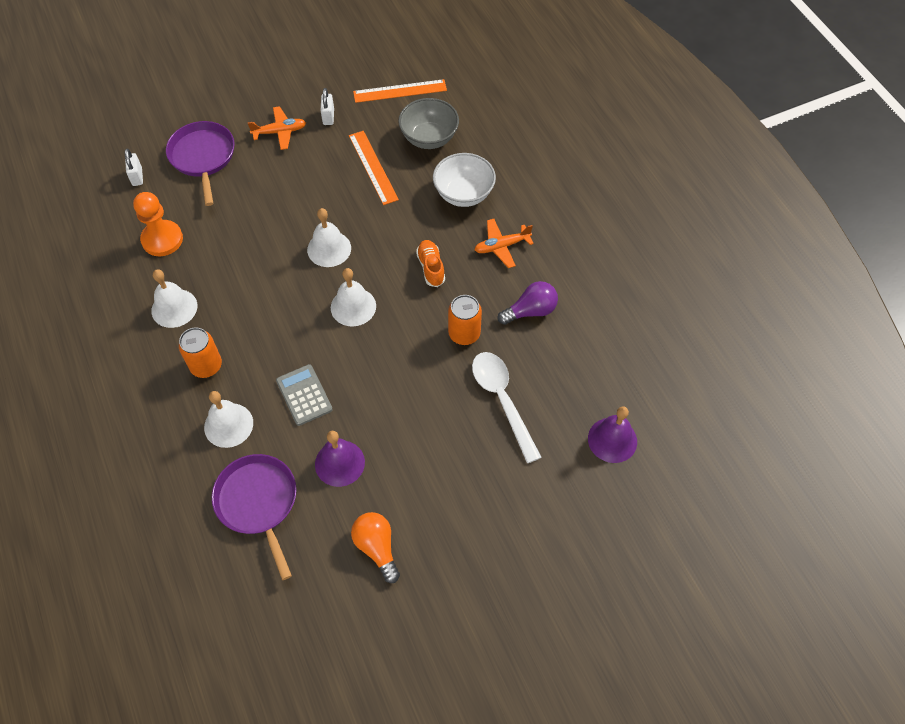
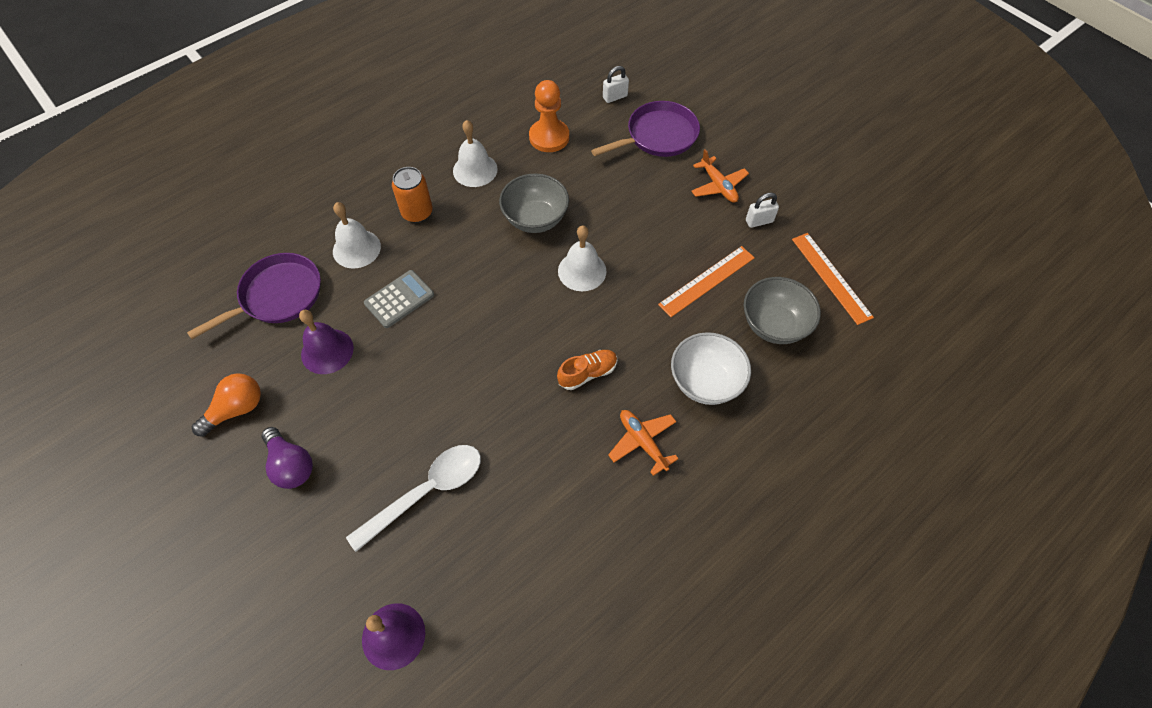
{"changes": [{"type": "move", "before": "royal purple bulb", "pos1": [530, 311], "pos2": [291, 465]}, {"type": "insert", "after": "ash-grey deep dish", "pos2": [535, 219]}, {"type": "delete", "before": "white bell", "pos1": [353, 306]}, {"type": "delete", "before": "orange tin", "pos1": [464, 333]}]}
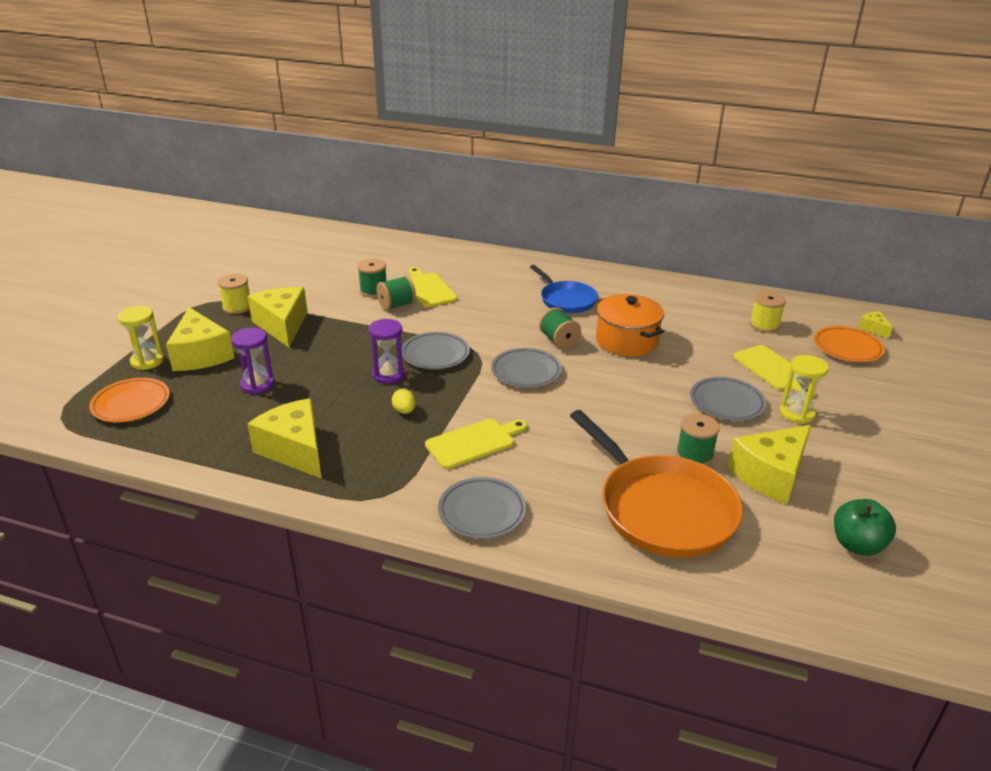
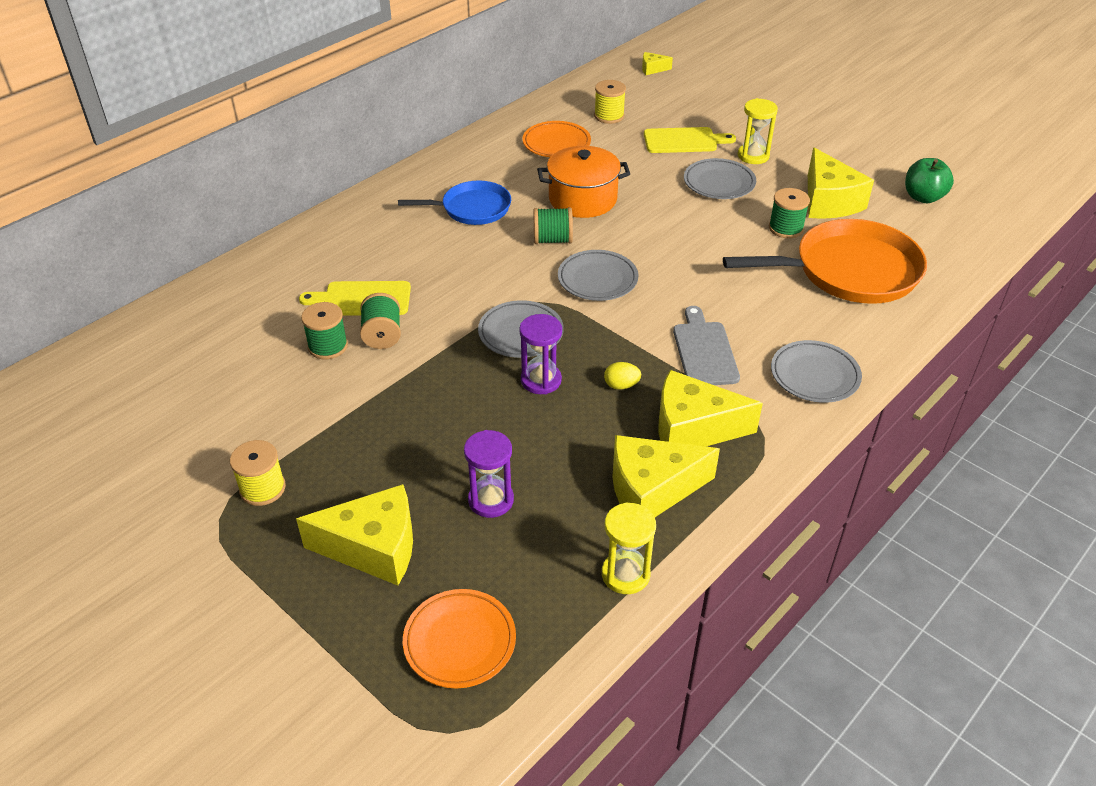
{"changes": [{"type": "move", "before": "orange plate", "pos1": [847, 348], "pos2": [556, 143]}, {"type": "move", "before": "bright yellow sandglass", "pos1": [147, 361], "pos2": [625, 574]}, {"type": "move", "before": "bright yellow cheese wedge", "pos1": [282, 325], "pos2": [693, 428]}, {"type": "recolor", "before": "bright yellow bread board", "after": "ash-grey bread board", "pos1": [473, 442], "pos2": [704, 351]}]}
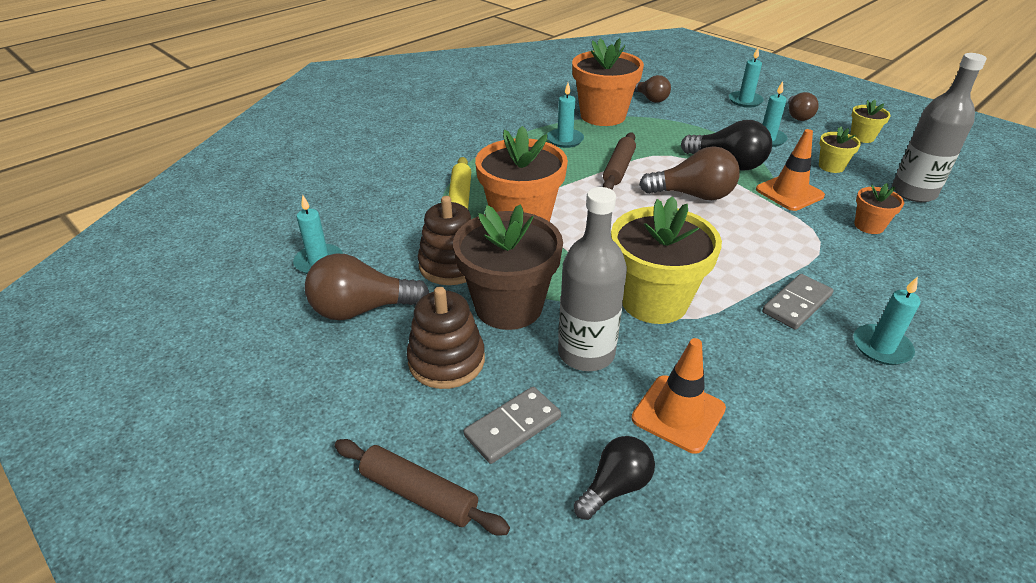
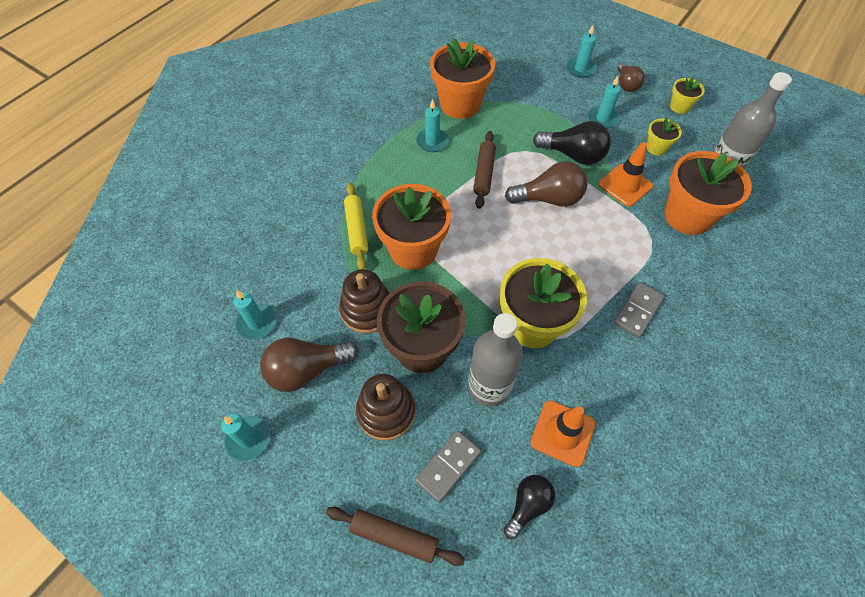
{"changes": [{"type": "move", "before": "teal pillar candle", "pos1": [881, 347], "pos2": [248, 439]}, {"type": "resize", "before": "orange plant pot", "pos1": [869, 226], "pos2": [687, 216], "scale": 2.09}, {"type": "delete", "before": "russet bulb", "pos1": [650, 99]}]}
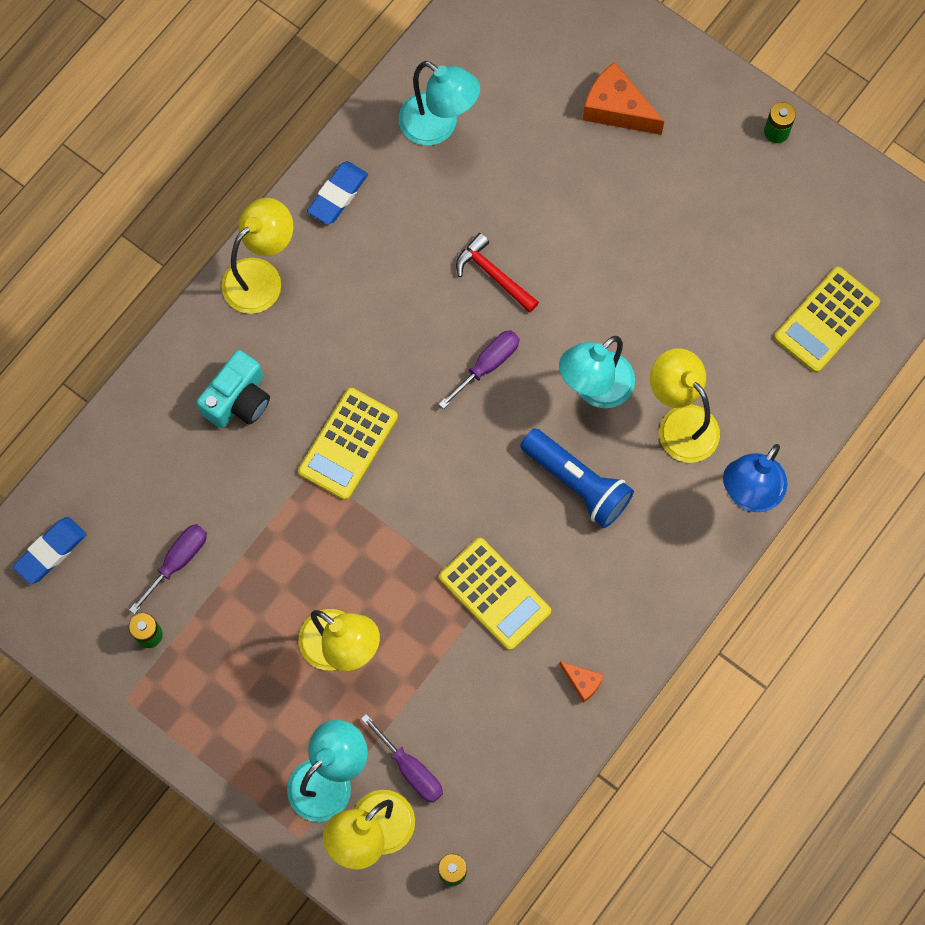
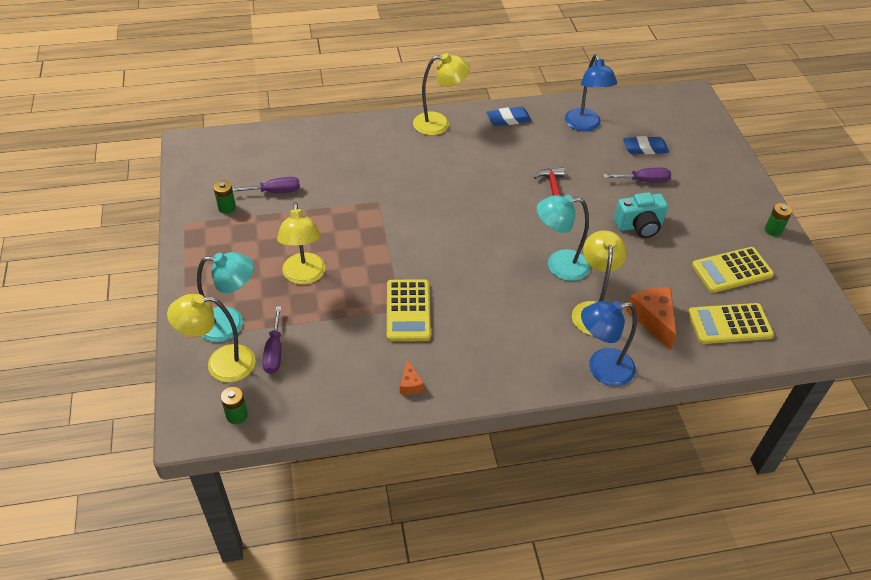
{"changes": [{"type": "recolor", "before": "teal reading lamp", "after": "cobalt reading lamp", "pos1": [438, 126], "pos2": [585, 125]}, {"type": "move", "before": "royal purple flat screwdriver", "pos1": [488, 365], "pos2": [644, 181]}, {"type": "move", "before": "teal camera", "pos1": [238, 400], "pos2": [639, 226]}, {"type": "move", "before": "cobalt gum eraser", "pos1": [51, 552], "pos2": [645, 148]}, {"type": "move", "before": "orange cheese wedge", "pos1": [616, 109], "pos2": [653, 319]}, {"type": "move", "before": "bright yellow calculator", "pos1": [348, 444], "pos2": [732, 270]}, {"type": "delete", "before": "cobalt torch", "pos1": [577, 483]}]}
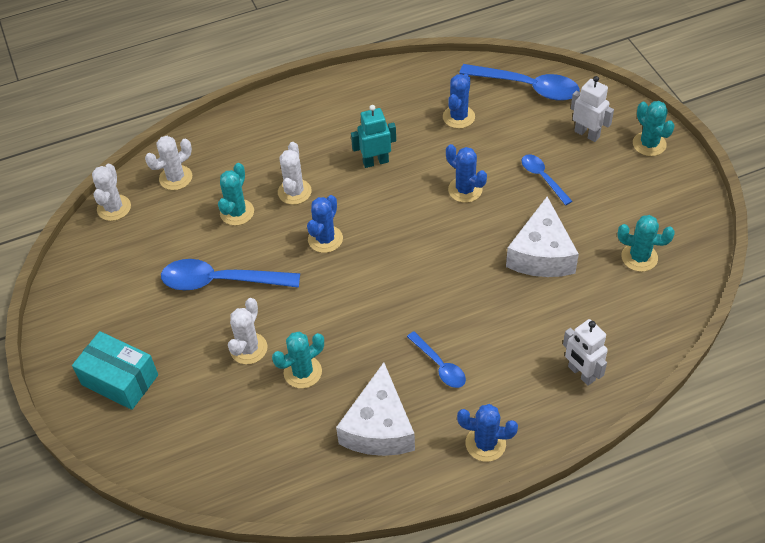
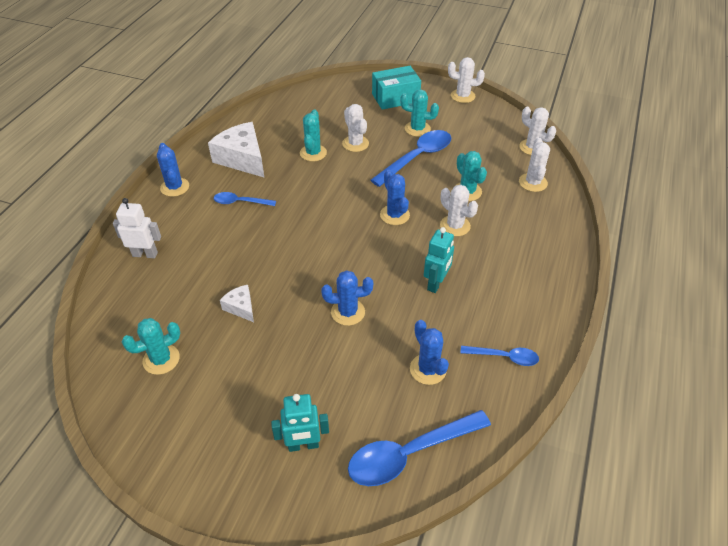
{"changes": [{"type": "rotate", "before": "cobalt cactus", "pos1": [485, 444], "pos2": [175, 187], "turn": -75}, {"type": "resize", "before": "white cheese wedge", "pos1": [541, 254], "pos2": [241, 307], "scale": 0.5}, {"type": "recolor", "before": "white robot", "after": "teal robot", "pos1": [587, 134], "pos2": [303, 445]}, {"type": "move", "before": "teal cactus", "pos1": [649, 144], "pos2": [417, 129]}, {"type": "insert", "after": "white cactus", "pos2": [462, 96]}, {"type": "move", "before": "cobalt spoon", "pos1": [542, 178], "pos2": [504, 357]}]}
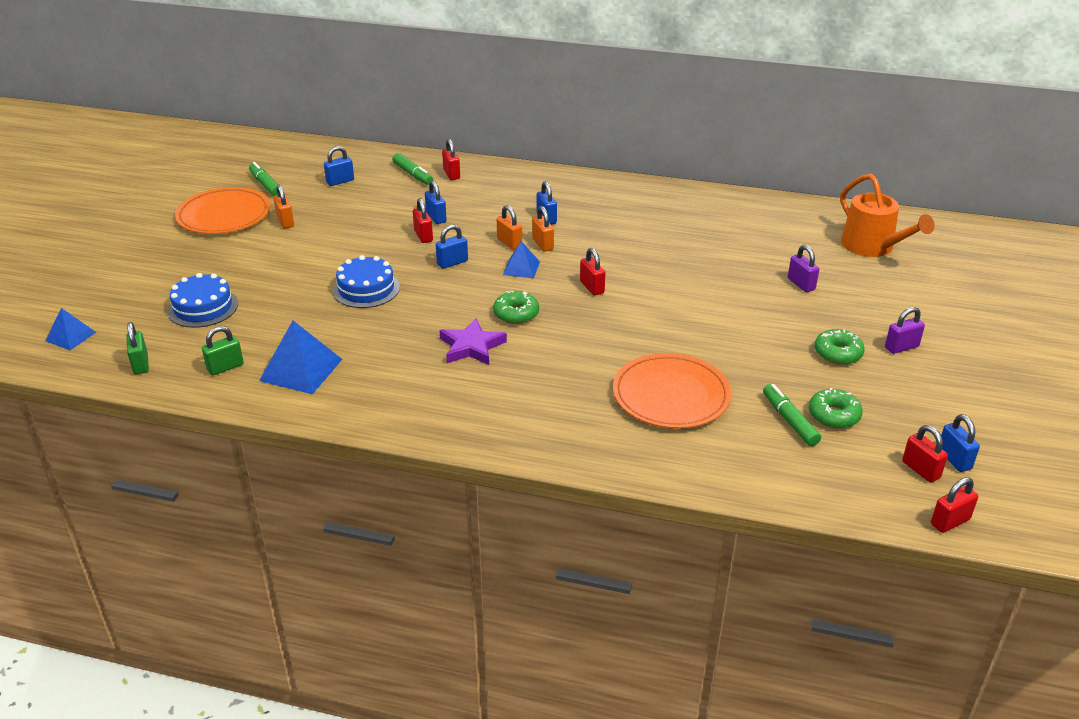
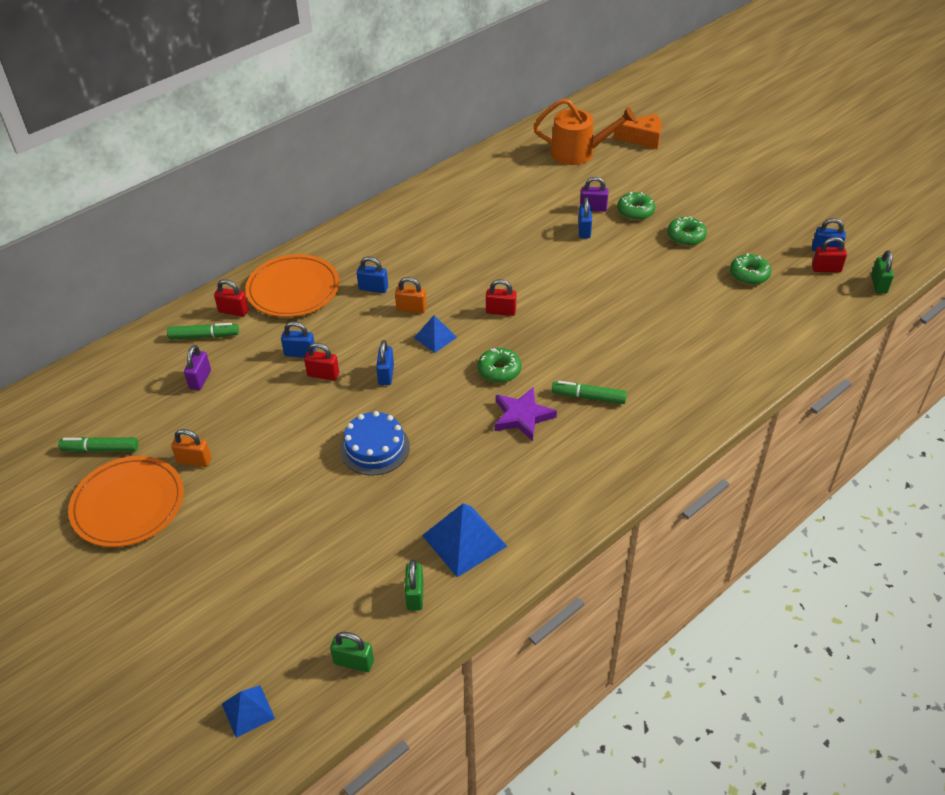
{"changes": [{"type": "move", "before": "royal purple padlock", "pos1": [901, 347], "pos2": [200, 379]}, {"type": "move", "before": "orange plate", "pos1": [671, 395], "pos2": [293, 289]}, {"type": "move", "before": "green felt pen", "pos1": [789, 420], "pos2": [588, 397]}, {"type": "move", "before": "cobalt padlock", "pos1": [340, 181], "pos2": [584, 230]}, {"type": "insert", "after": "orange cheese wedge", "pos2": [643, 139]}, {"type": "insert", "after": "green donut", "pos2": [635, 211]}, {"type": "recolor", "before": "red padlock", "after": "green padlock", "pos1": [950, 522], "pos2": [878, 284]}, {"type": "delete", "before": "cobalt cake", "pos1": [203, 307]}, {"type": "delete", "before": "orange padlock", "pos1": [509, 243]}]}
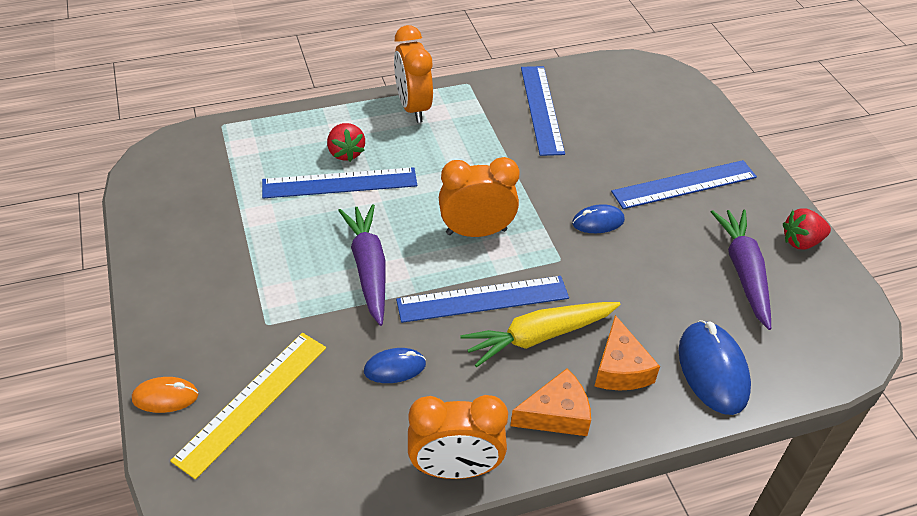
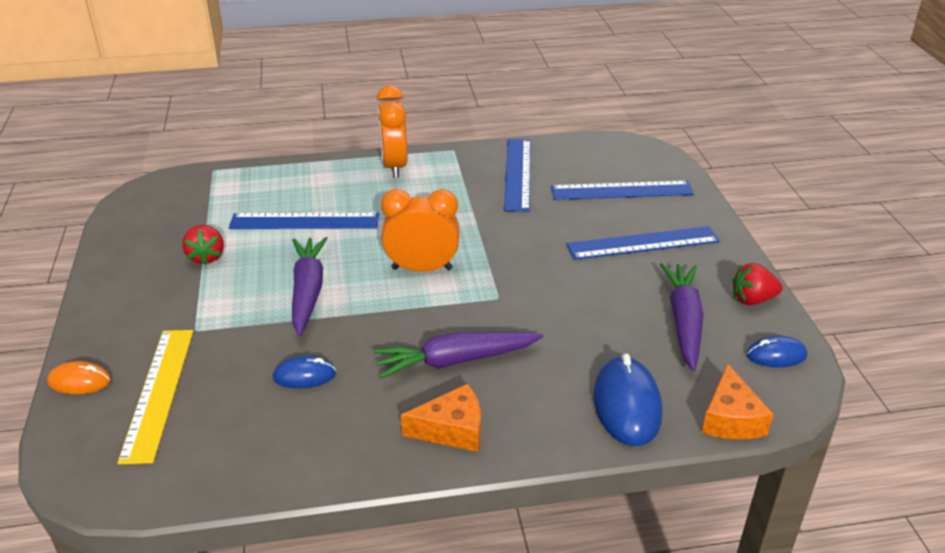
{"changes": [{"type": "rotate", "before": "bright yellow ruler", "pos1": [252, 402], "pos2": [158, 392], "turn": -45}, {"type": "move", "before": "red toy strawberry", "pos1": [346, 153], "pos2": [206, 257]}, {"type": "recolor", "before": "bright yellow root vegetable", "after": "royal purple root vegetable", "pos1": [538, 336], "pos2": [455, 361]}, {"type": "move", "before": "cobalt ruler", "pos1": [482, 299], "pos2": [621, 190]}, {"type": "move", "before": "orange cheese wedge", "pos1": [620, 368], "pos2": [731, 418]}, {"type": "move", "before": "cobalt mouse", "pos1": [598, 222], "pos2": [776, 355]}, {"type": "delete", "before": "orange bedside clock", "pos1": [455, 469]}]}
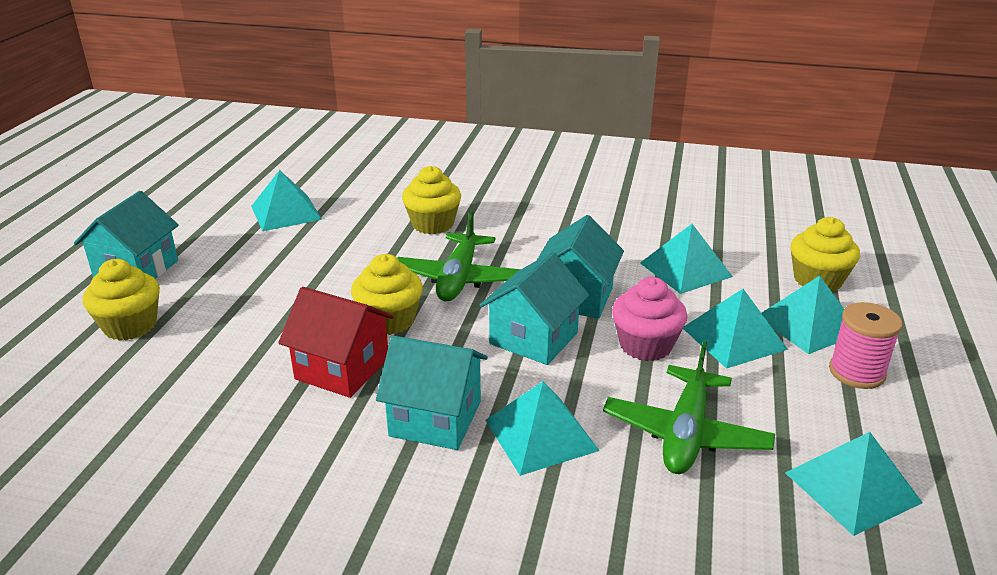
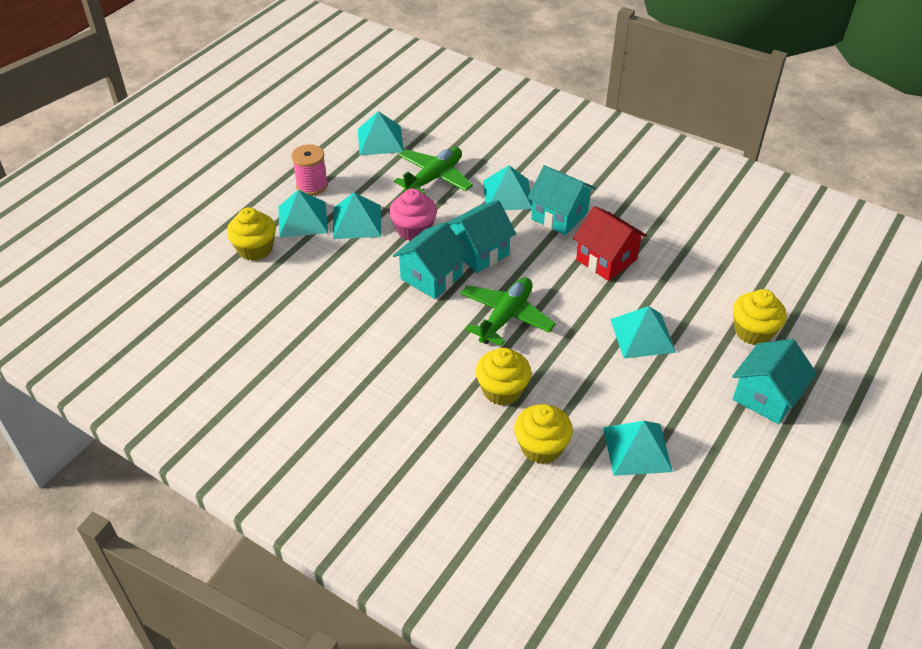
{"changes": [{"type": "move", "before": "bright yellow muffin", "pos1": [389, 320], "pos2": [541, 447]}, {"type": "move", "before": "teal pyramid shape", "pos1": [685, 269], "pos2": [642, 335]}]}
